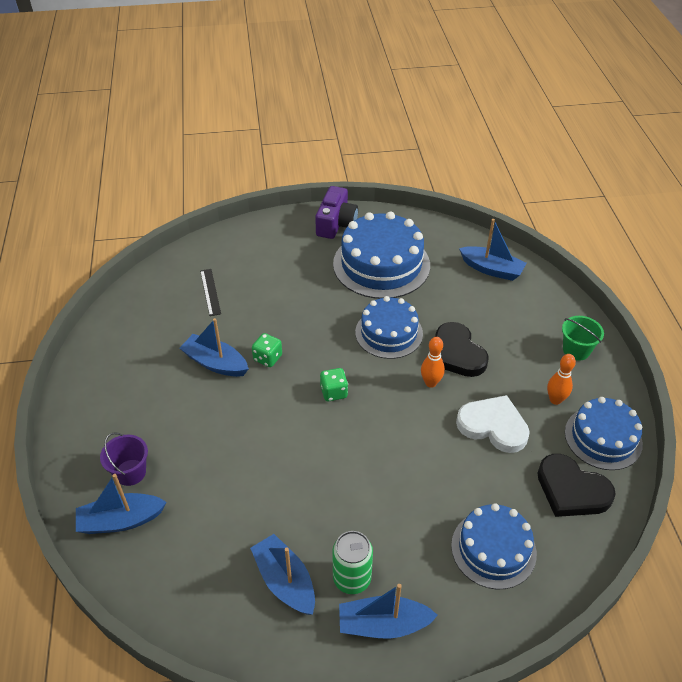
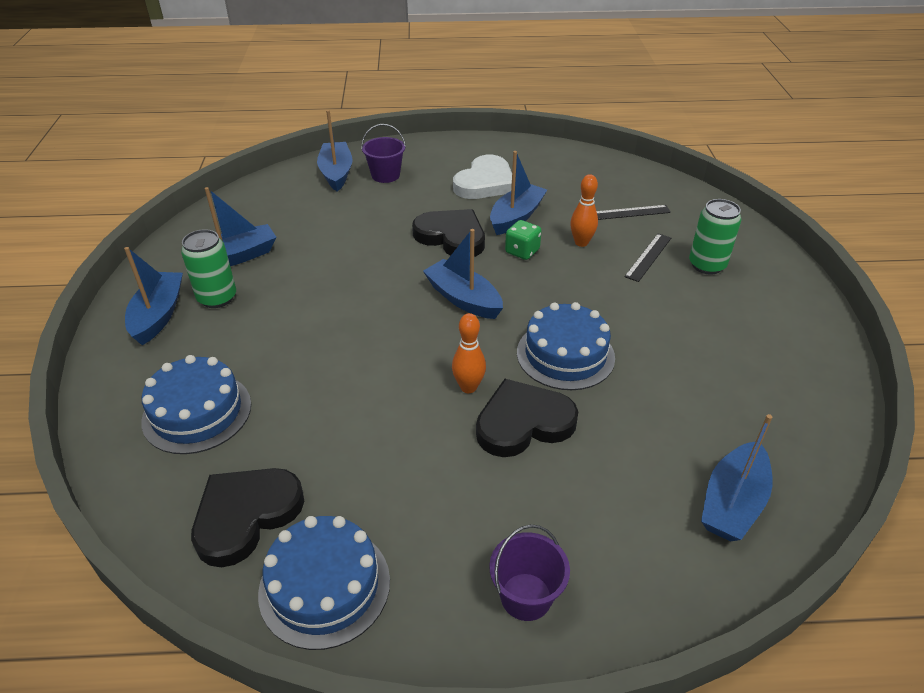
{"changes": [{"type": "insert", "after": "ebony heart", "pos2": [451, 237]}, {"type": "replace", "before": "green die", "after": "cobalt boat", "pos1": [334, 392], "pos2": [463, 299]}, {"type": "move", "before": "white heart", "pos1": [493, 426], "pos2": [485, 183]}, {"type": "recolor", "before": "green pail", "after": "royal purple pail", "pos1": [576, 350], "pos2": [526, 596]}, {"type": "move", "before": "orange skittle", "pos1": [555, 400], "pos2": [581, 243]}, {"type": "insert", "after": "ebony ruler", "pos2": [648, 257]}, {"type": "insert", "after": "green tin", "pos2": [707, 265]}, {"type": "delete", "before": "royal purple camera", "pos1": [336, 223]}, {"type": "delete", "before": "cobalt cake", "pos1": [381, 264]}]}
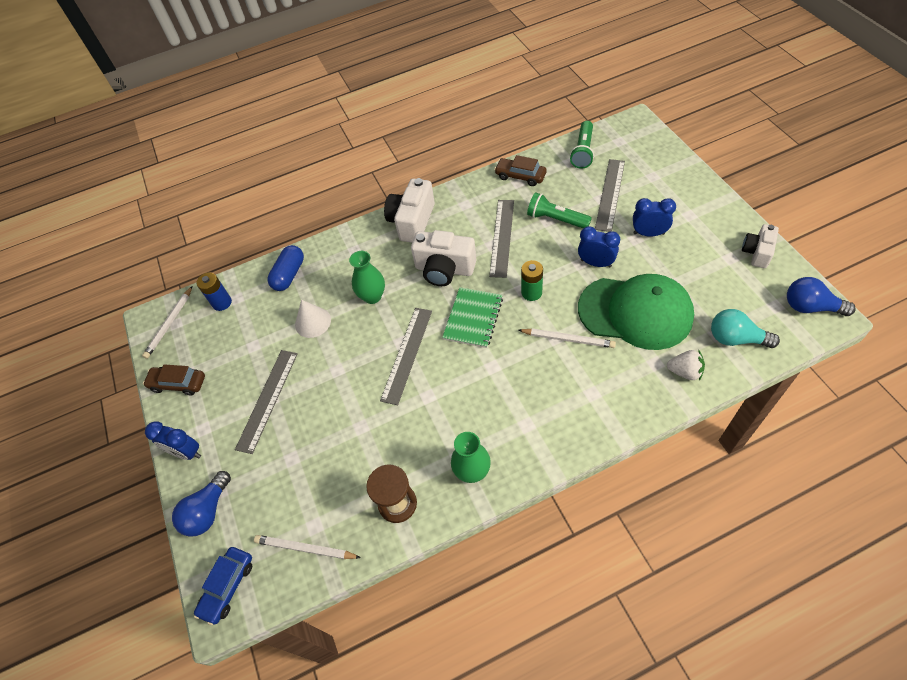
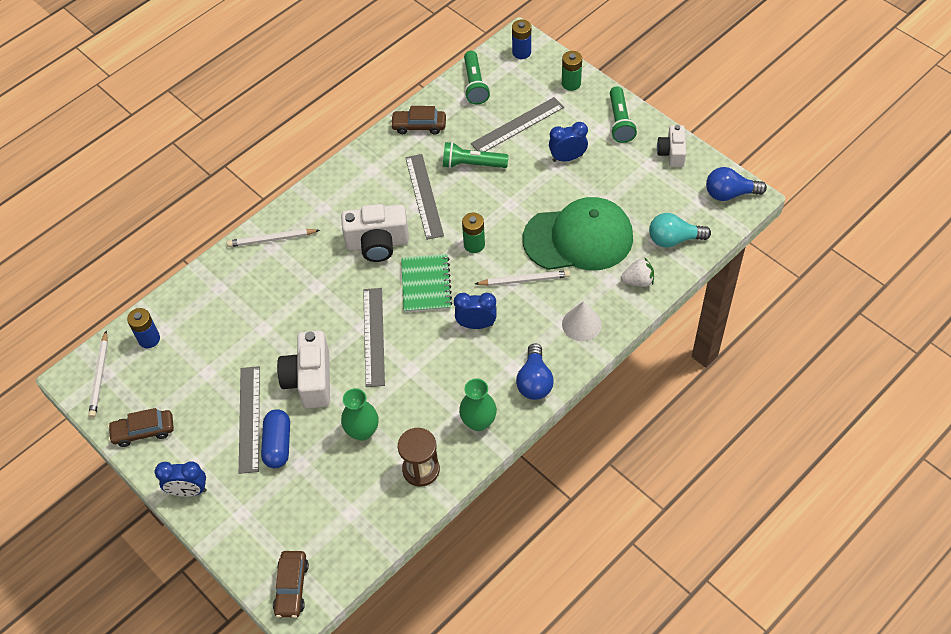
{"changes": [{"type": "move", "before": "white lead pencil", "pos1": [305, 548], "pos2": [272, 239]}, {"type": "move", "before": "cobalt pill shape", "pos1": [289, 275], "pos2": [278, 444]}, {"type": "recolor", "before": "cobalt toy car", "after": "russet toy car", "pos1": [227, 587], "pos2": [291, 587]}, {"type": "move", "before": "white camera", "pos1": [412, 221], "pos2": [310, 380]}, {"type": "move", "before": "green flower vase", "pos1": [372, 296], "pos2": [362, 431]}, {"type": "move", "before": "cobalt bedside clock", "pos1": [596, 263], "pos2": [476, 324]}, {"type": "rotate", "before": "ash-grey ruler", "pos1": [610, 194], "pos2": [517, 125], "turn": 60}, {"type": "insert", "after": "cobalt battery", "pos2": [521, 52]}, {"type": "move", "before": "cobalt bulb", "pos1": [208, 511], "pos2": [534, 381]}, {"type": "insert", "after": "green battery", "pos2": [571, 83]}, {"type": "move", "before": "white cone shape", "pos1": [313, 322], "pos2": [581, 324]}, {"type": "insert", "after": "green torch", "pos2": [620, 122]}]}
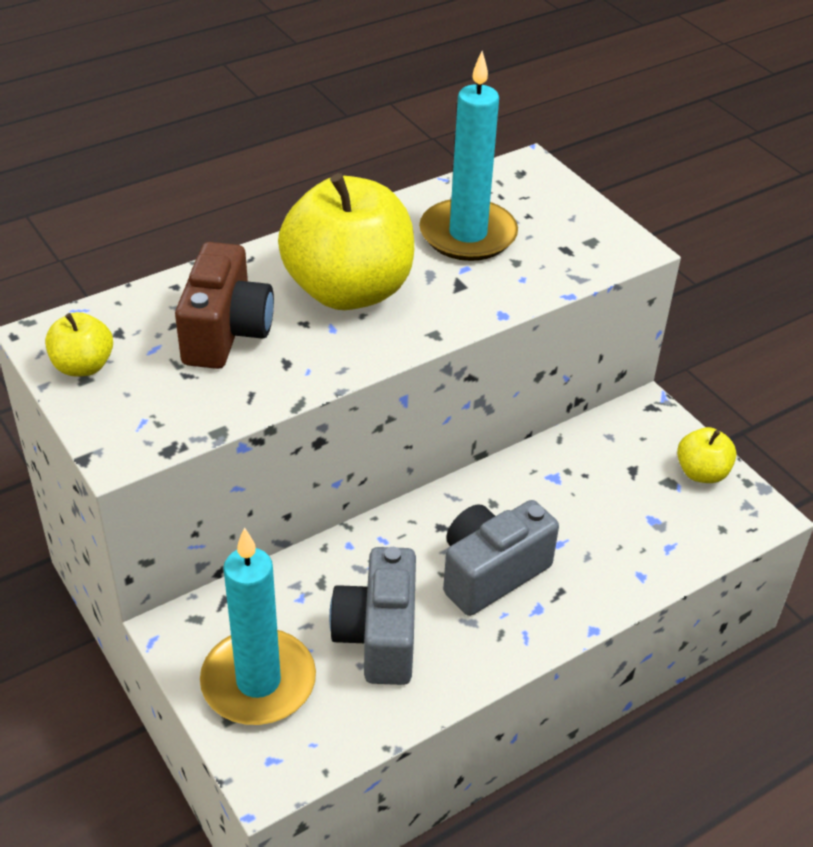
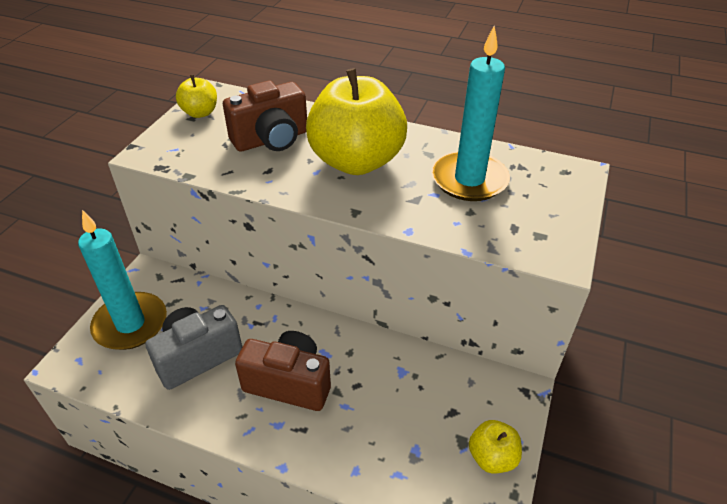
{"changes": [{"type": "recolor", "before": "ash-grey camera", "after": "russet camera", "pos1": [491, 573], "pos2": [289, 383]}]}
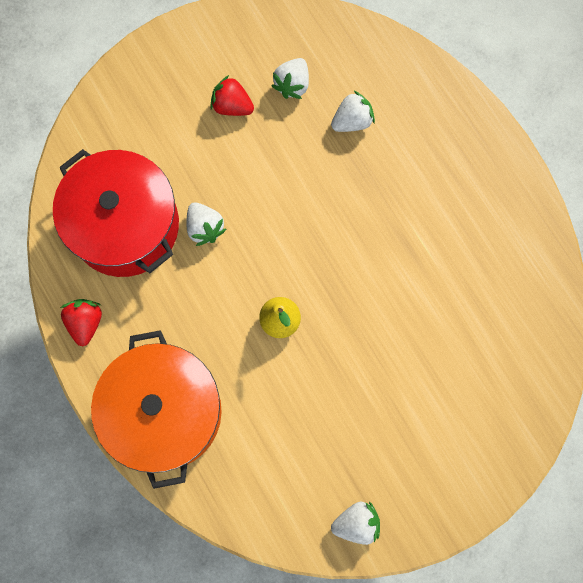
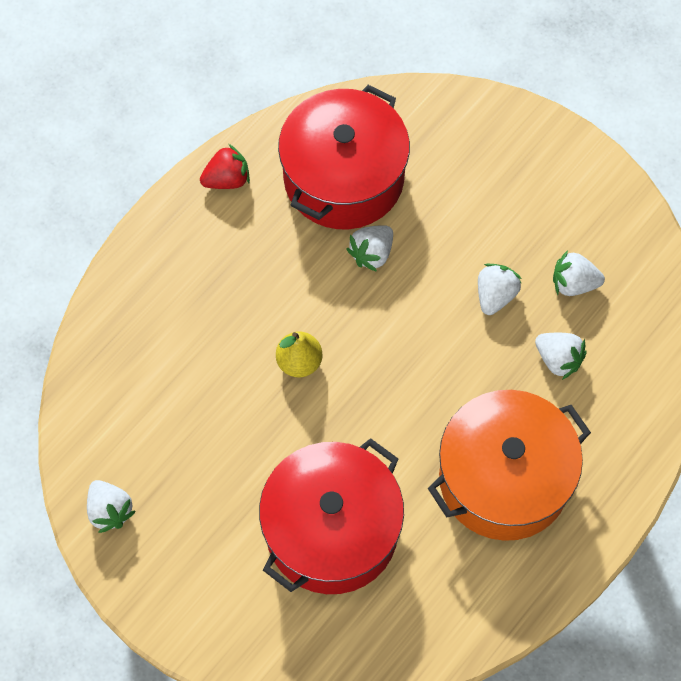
{"changes": [{"type": "insert", "after": "red pot", "pos2": [332, 531]}, {"type": "move", "before": "orange pot", "pos1": [165, 412], "pos2": [504, 479]}, {"type": "insert", "after": "white toy strawberry", "pos2": [495, 295]}, {"type": "delete", "before": "red toy strawberry", "pos1": [232, 106]}]}
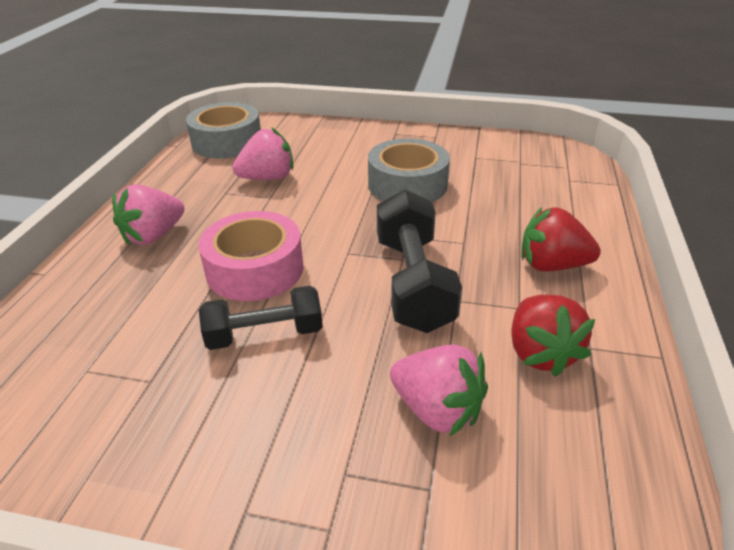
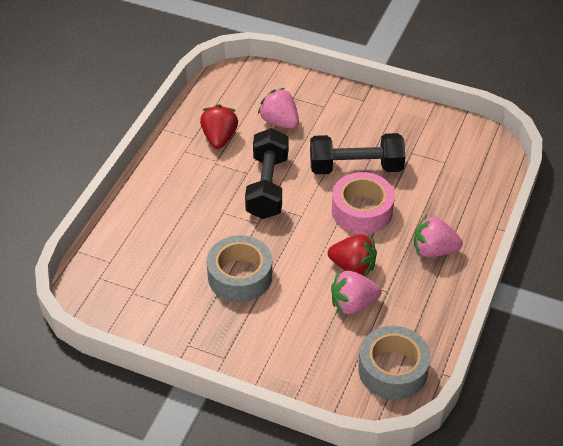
{"changes": [{"type": "resize", "before": "ebony free weight", "pos1": [265, 334], "pos2": [356, 167], "scale": 1.51}, {"type": "move", "before": "red toy strawberry", "pos1": [552, 265], "pos2": [353, 267]}, {"type": "rotate", "before": "rose-pink toy strawberry", "pos1": [154, 236], "pos2": [434, 250], "turn": -135}]}
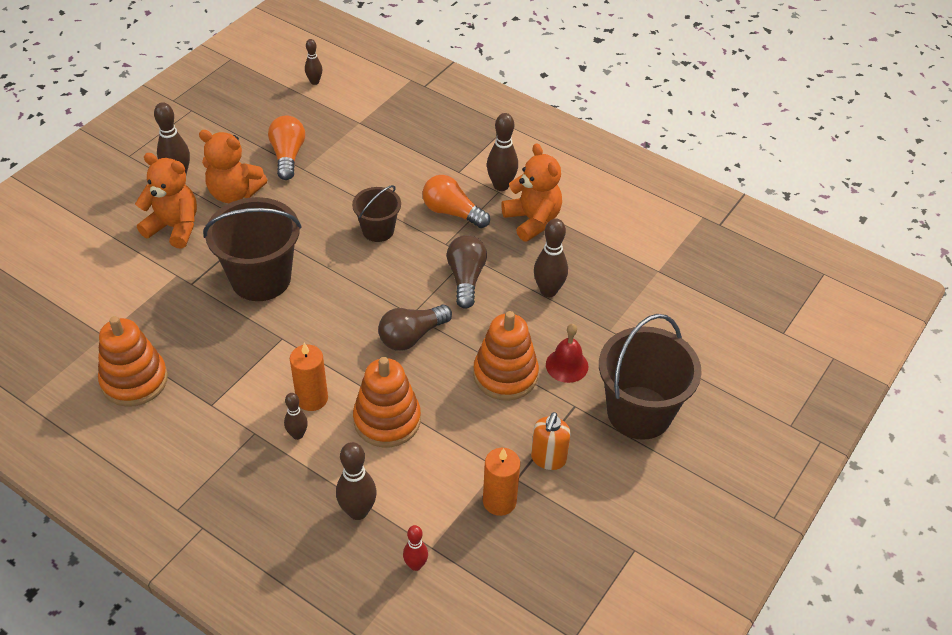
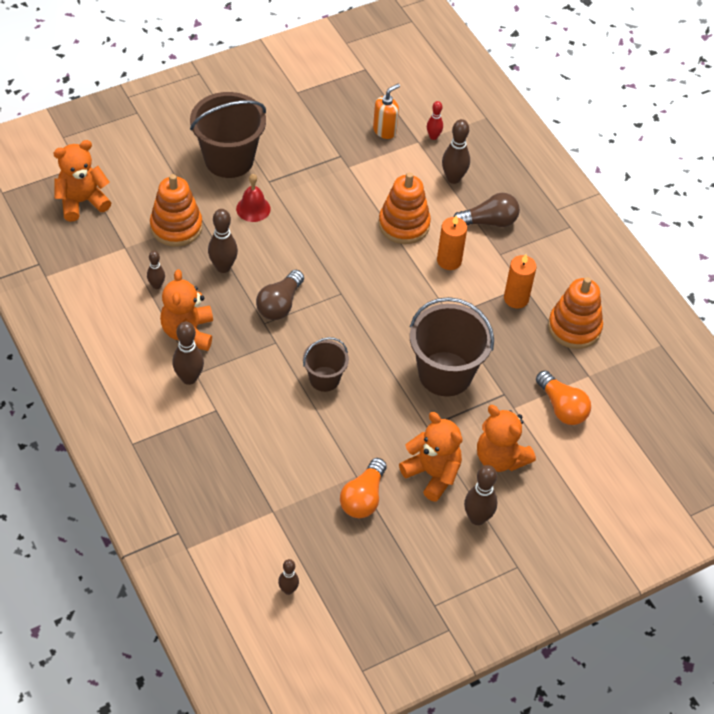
{"changes": [{"type": "insert", "after": "orange teddy bear", "pos2": [82, 202]}, {"type": "move", "before": "russet skittle", "pos1": [297, 435], "pos2": [156, 285]}, {"type": "move", "before": "orange stacking toy", "pos1": [505, 375], "pos2": [176, 227]}, {"type": "move", "before": "orange soap dispenser", "pos1": [548, 459], "pos2": [385, 130]}, {"type": "move", "before": "russet bulb", "pos1": [412, 336], "pos2": [489, 221]}, {"type": "move", "before": "orange pillar candle", "pos1": [499, 501], "pos2": [516, 298]}, {"type": "move", "before": "orange bulb", "pos1": [452, 212], "pos2": [562, 407]}]}
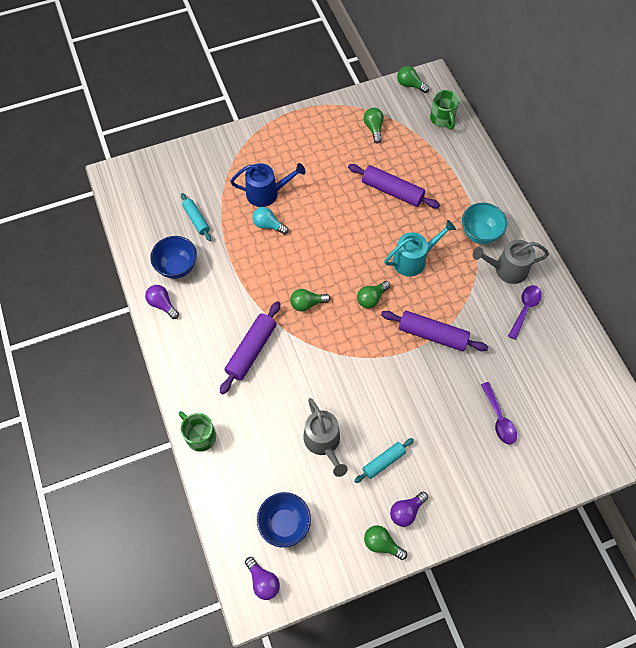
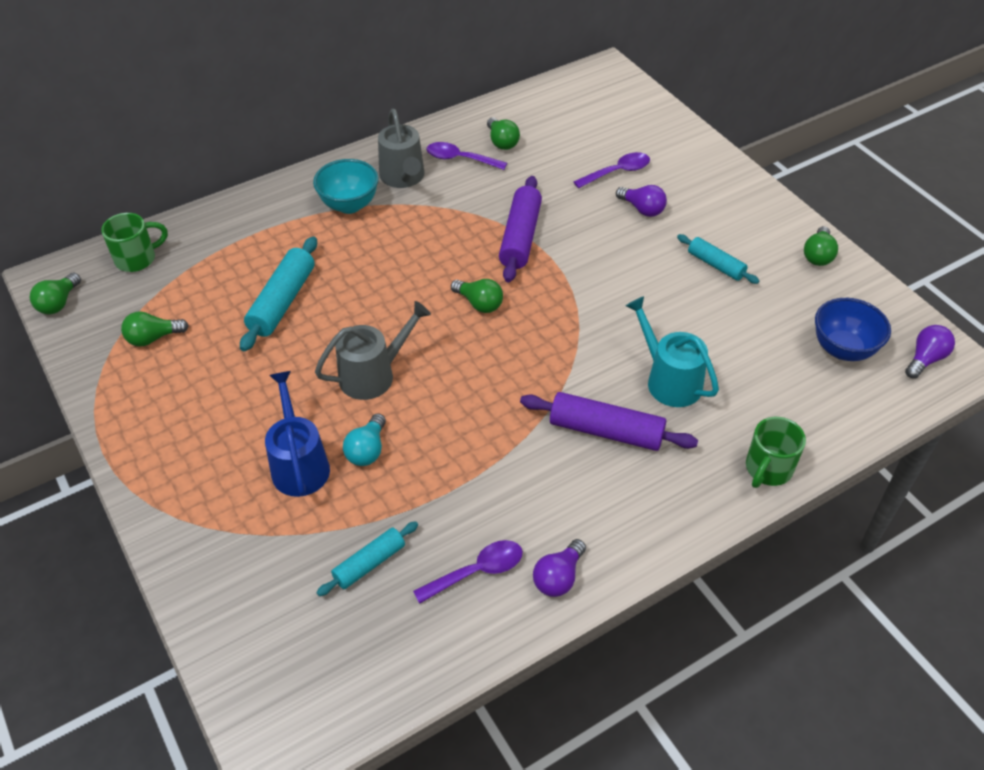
{"changes": [{"type": "recolor", "before": "royal purple pastry roller", "after": "teal pastry roller", "pos1": [392, 191], "pos2": [282, 302]}, {"type": "move", "before": "ash-grey sprinkling can", "pos1": [323, 442], "pos2": [373, 375]}, {"type": "replace", "before": "cobalt deep dish", "after": "royal purple spoon", "pos1": [177, 267], "pos2": [477, 571]}, {"type": "move", "before": "green bulb", "pos1": [307, 304], "pos2": [502, 142]}, {"type": "move", "before": "royal purple bulb", "pos1": [406, 511], "pos2": [642, 209]}, {"type": "move", "before": "teal sprinkling can", "pos1": [413, 259], "pos2": [669, 380]}]}
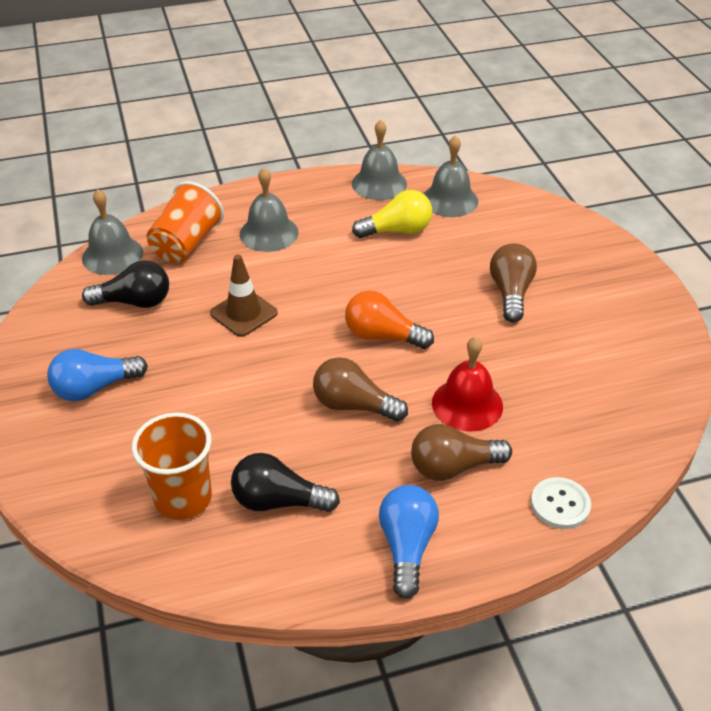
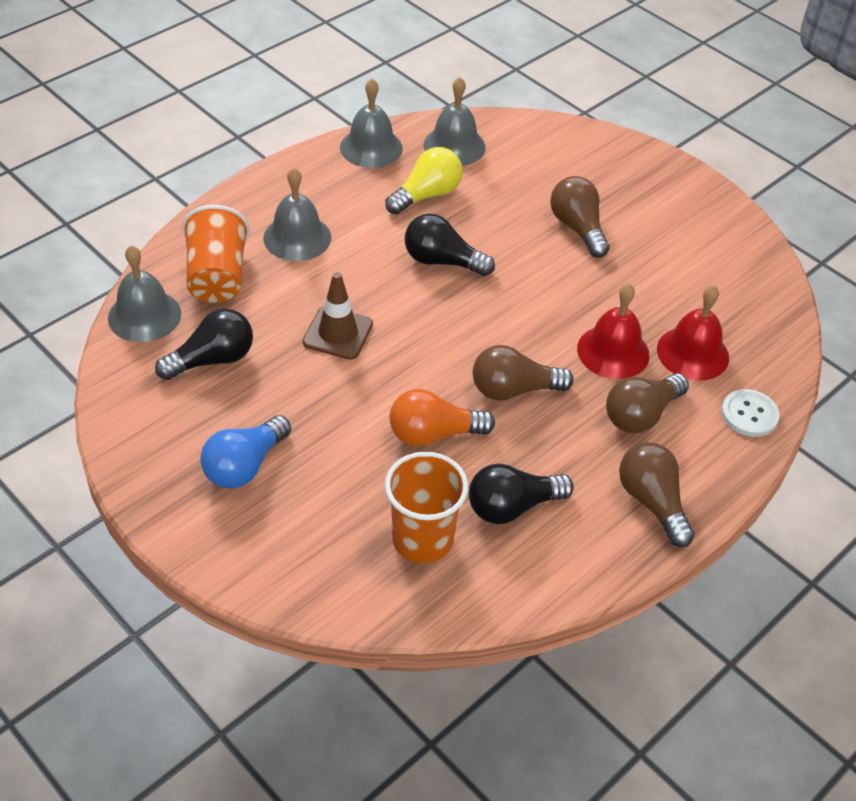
{"changes": [{"type": "move", "before": "orange bulb", "pos1": [382, 336], "pos2": [433, 434]}, {"type": "insert", "after": "ebony bulb", "pos2": [442, 261]}, {"type": "recolor", "before": "cobalt bulb", "after": "russet bulb", "pos1": [407, 547], "pos2": [652, 502]}, {"type": "insert", "after": "red bell", "pos2": [692, 353]}]}
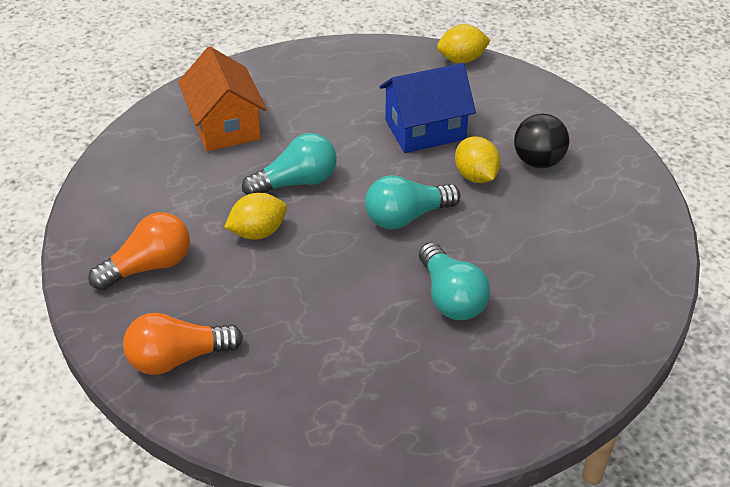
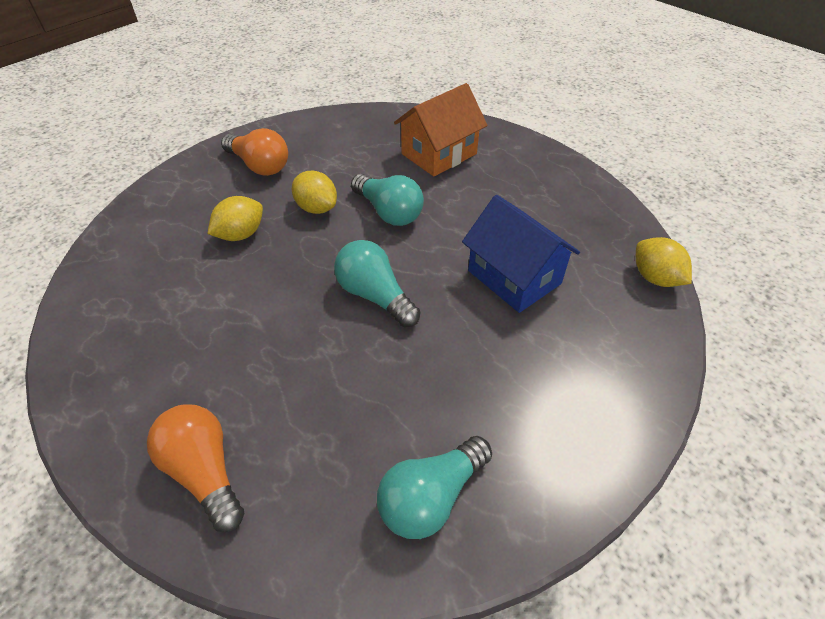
{"changes": [{"type": "move", "before": "orange bulb", "pos1": [178, 358], "pos2": [205, 472]}, {"type": "move", "before": "bright yellow lemon", "pos1": [475, 176], "pos2": [241, 234]}, {"type": "move", "before": "teal bulb", "pos1": [451, 297], "pos2": [431, 497]}, {"type": "delete", "before": "ebony ball", "pos1": [538, 161]}]}
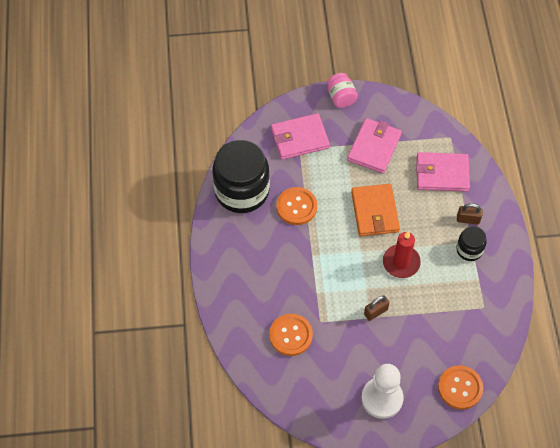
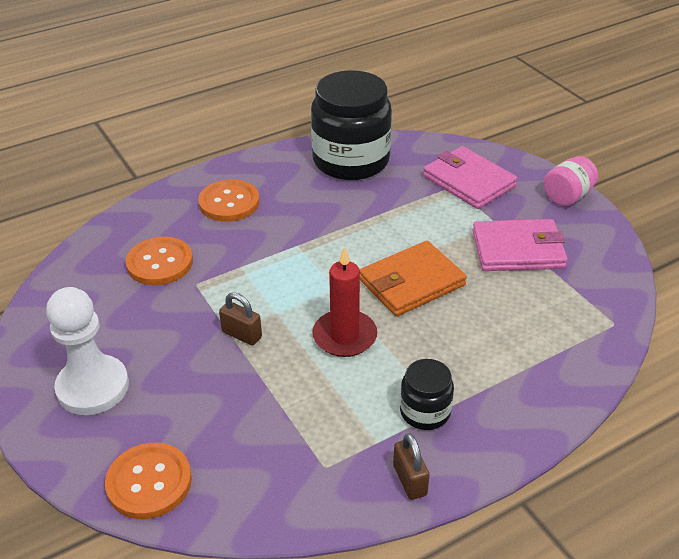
{"changes": [{"type": "move", "before": "orange shirt button", "pos1": [296, 207], "pos2": [229, 202]}, {"type": "move", "before": "russet padlock", "pos1": [468, 219], "pos2": [410, 480]}, {"type": "delete", "before": "rose-pink card wallet", "pos1": [442, 174]}]}
